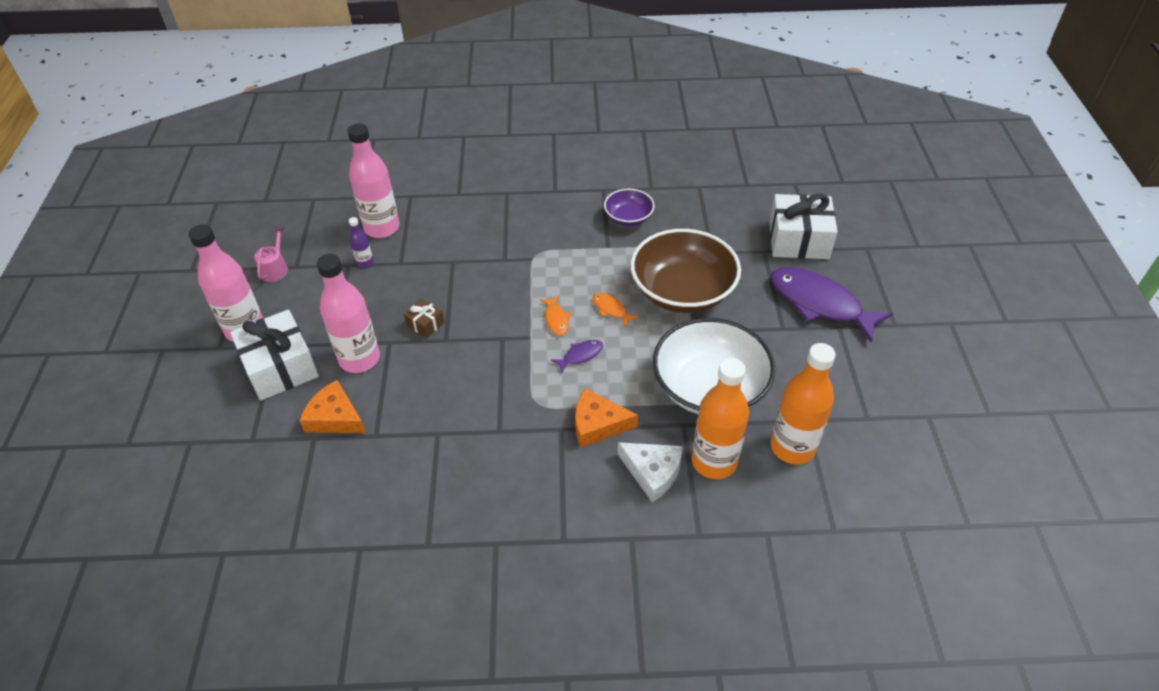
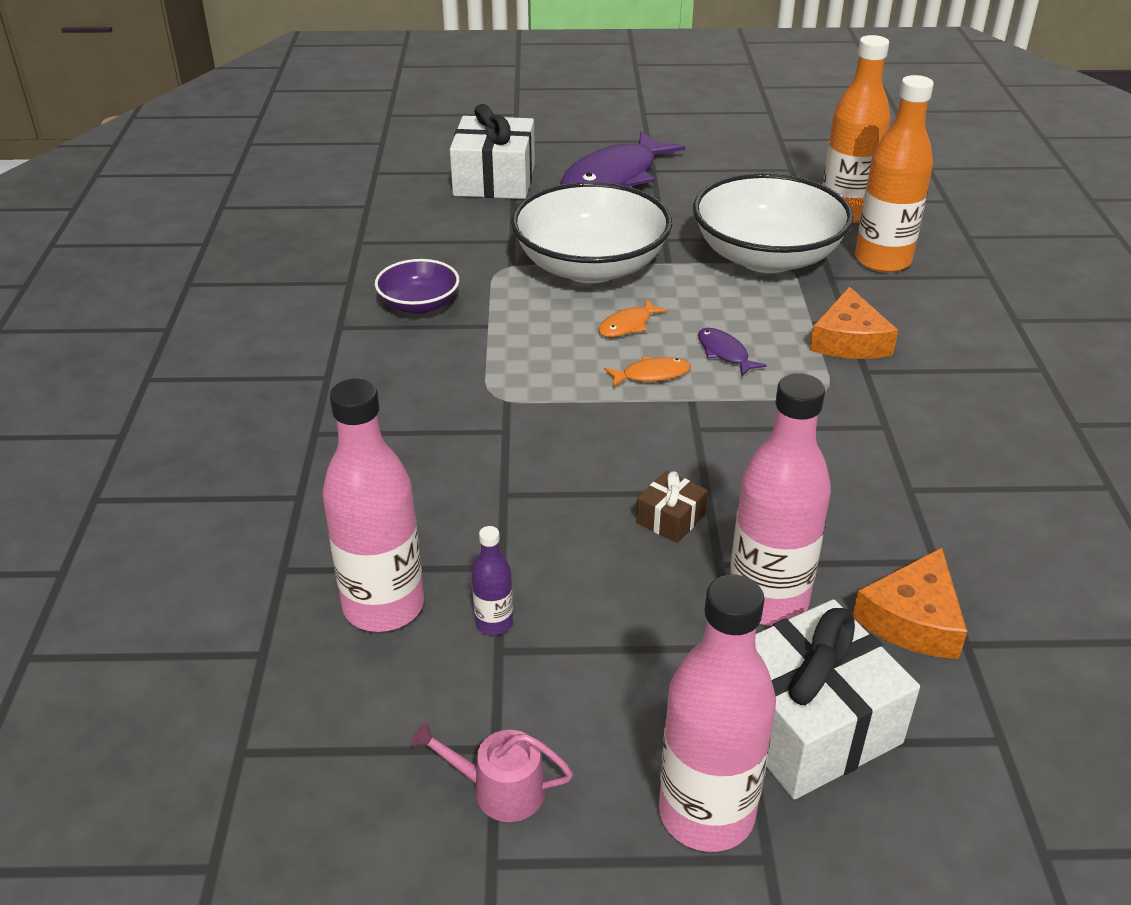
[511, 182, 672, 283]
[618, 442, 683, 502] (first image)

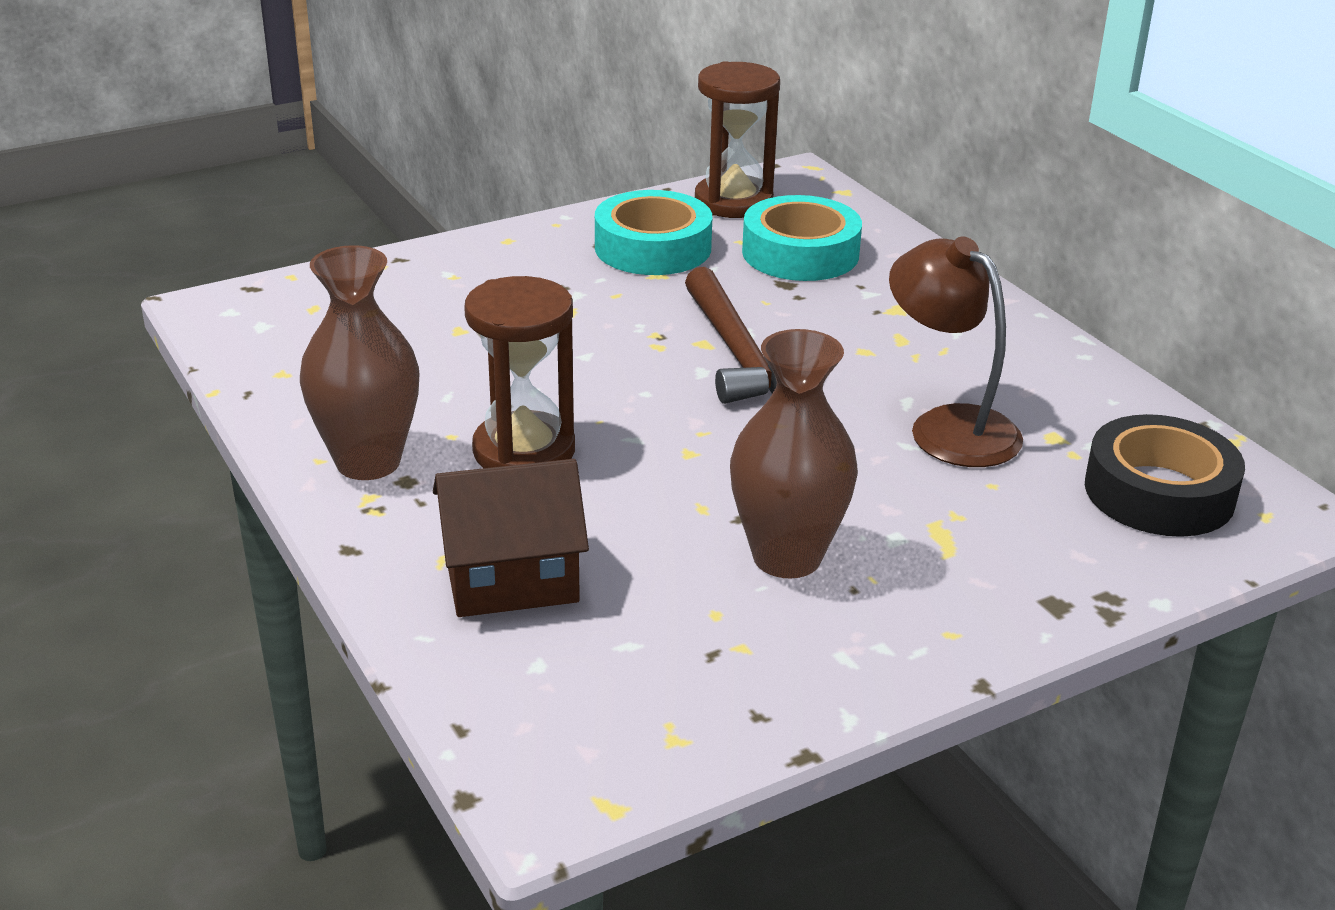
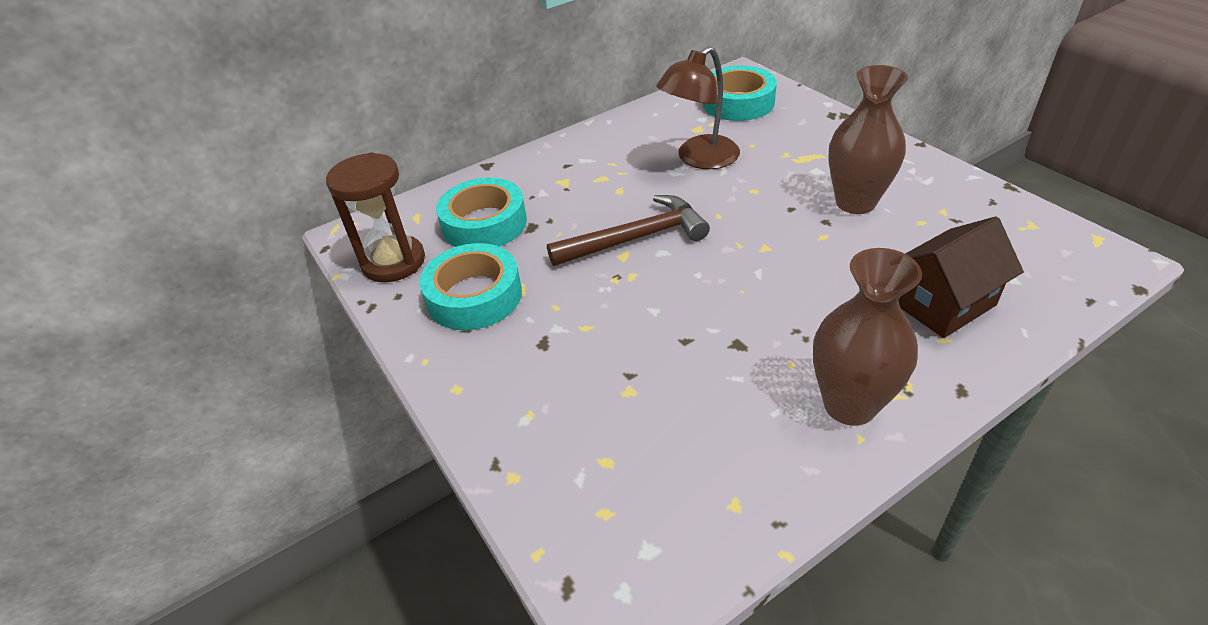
[464, 276, 575, 468] (first image)
[702, 66, 777, 121]
[898, 217, 1024, 338]

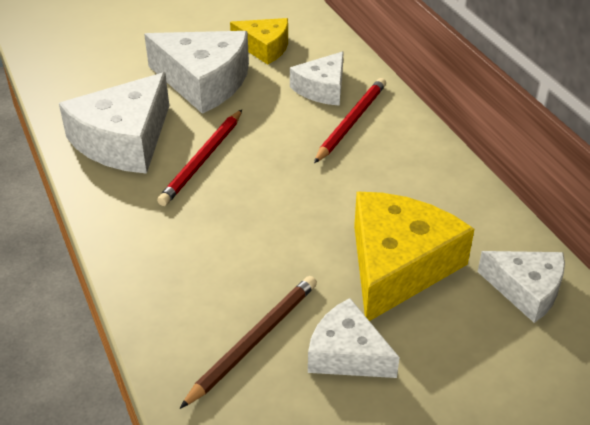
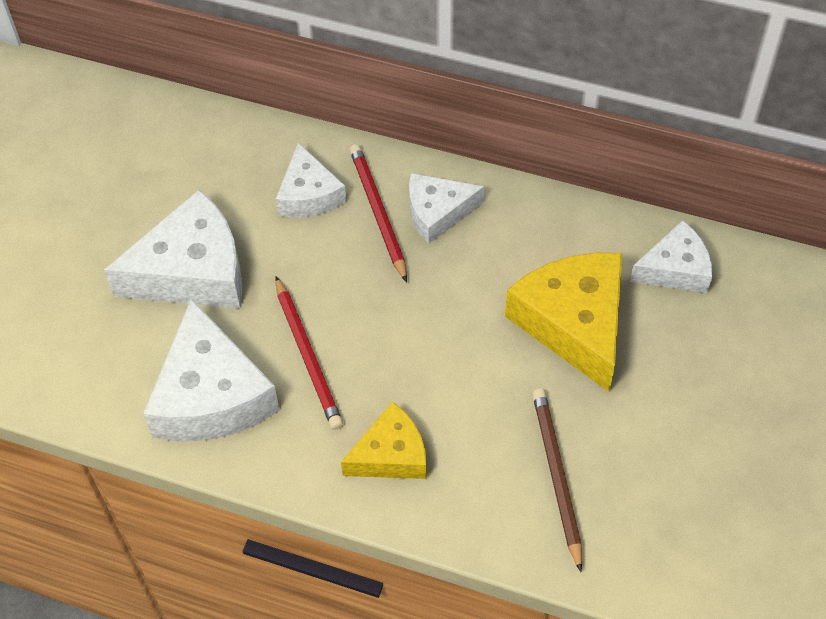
[341, 402, 427, 479]
[409, 173, 484, 244]

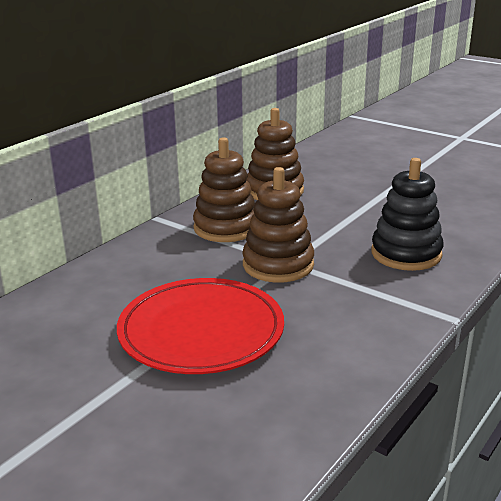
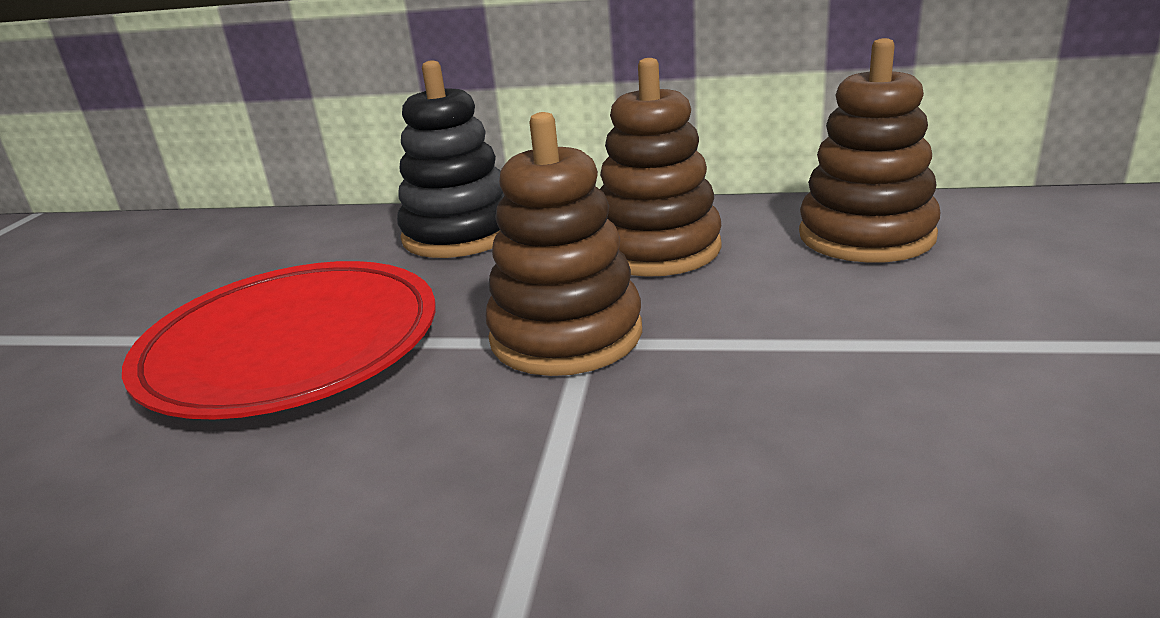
[397, 60, 505, 258]

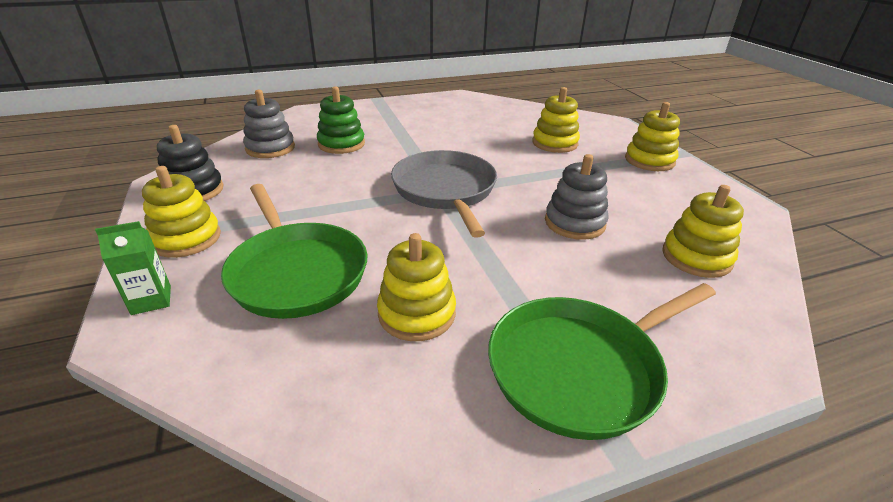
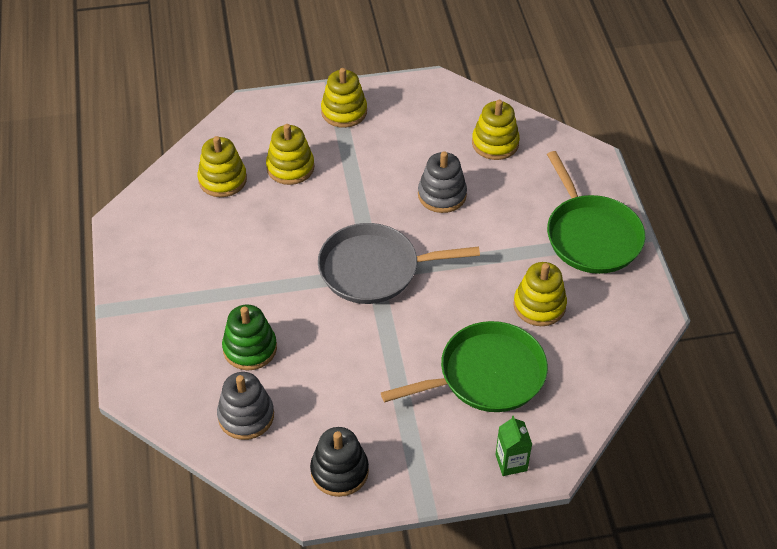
[198, 136, 247, 197]

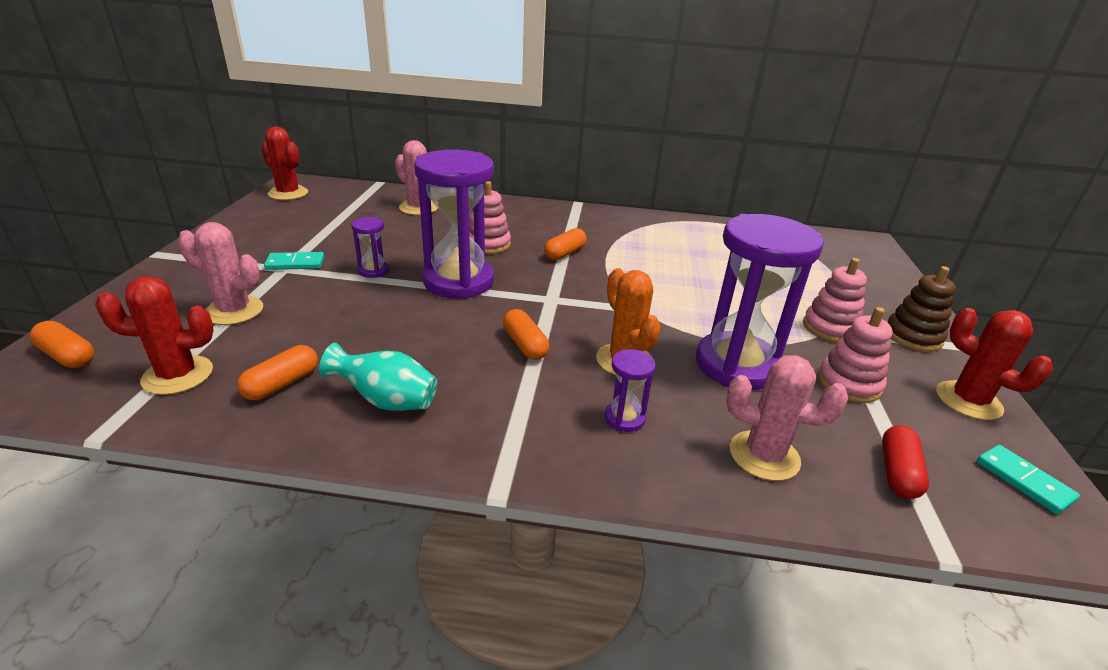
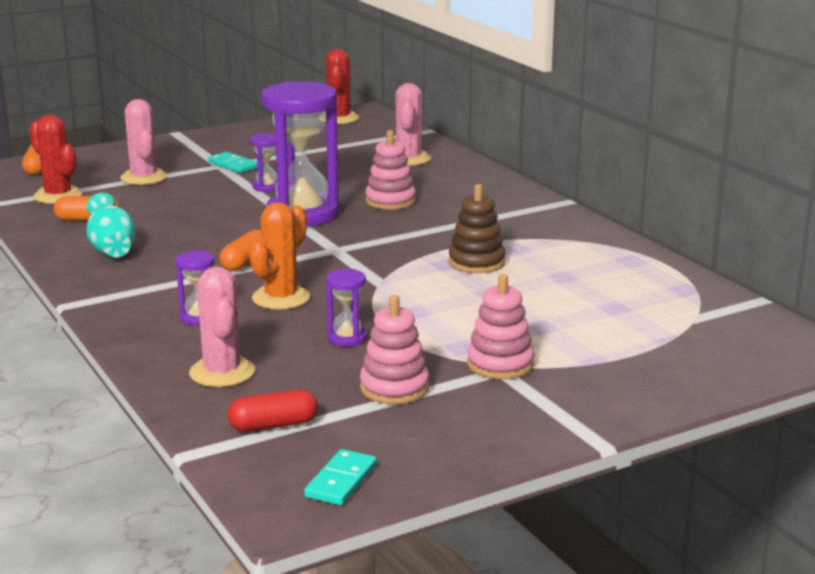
[326, 269, 367, 346]
[544, 228, 587, 260] (first image)
[449, 184, 506, 273]
[936, 308, 1053, 420] (first image)

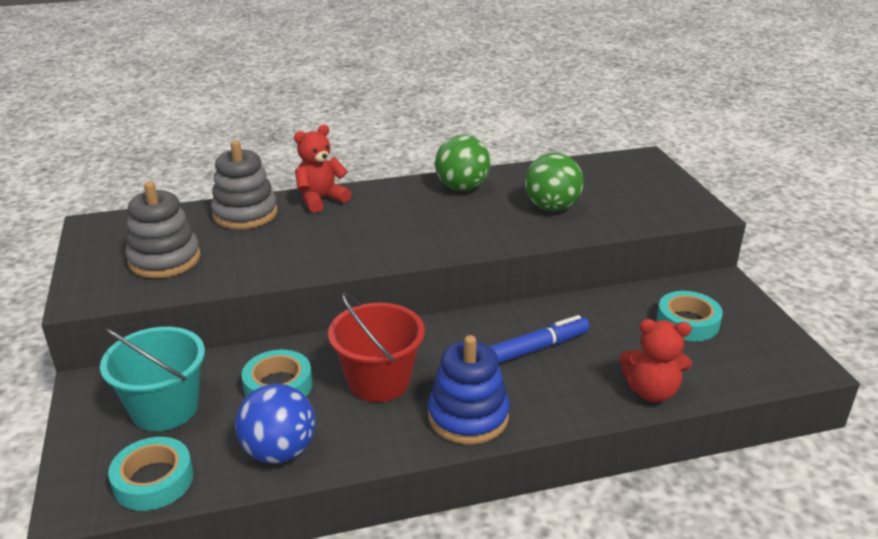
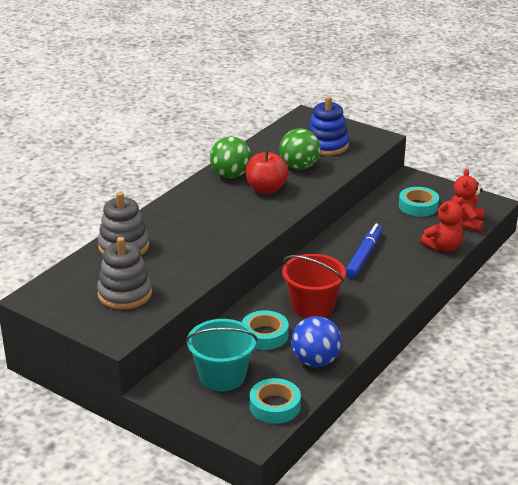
[451, 169, 484, 232]
[308, 96, 349, 156]
[245, 150, 289, 194]

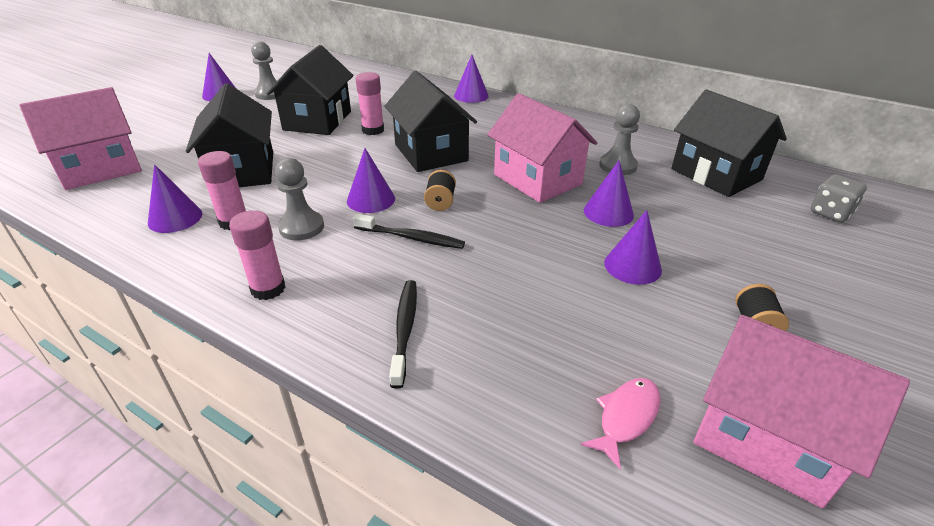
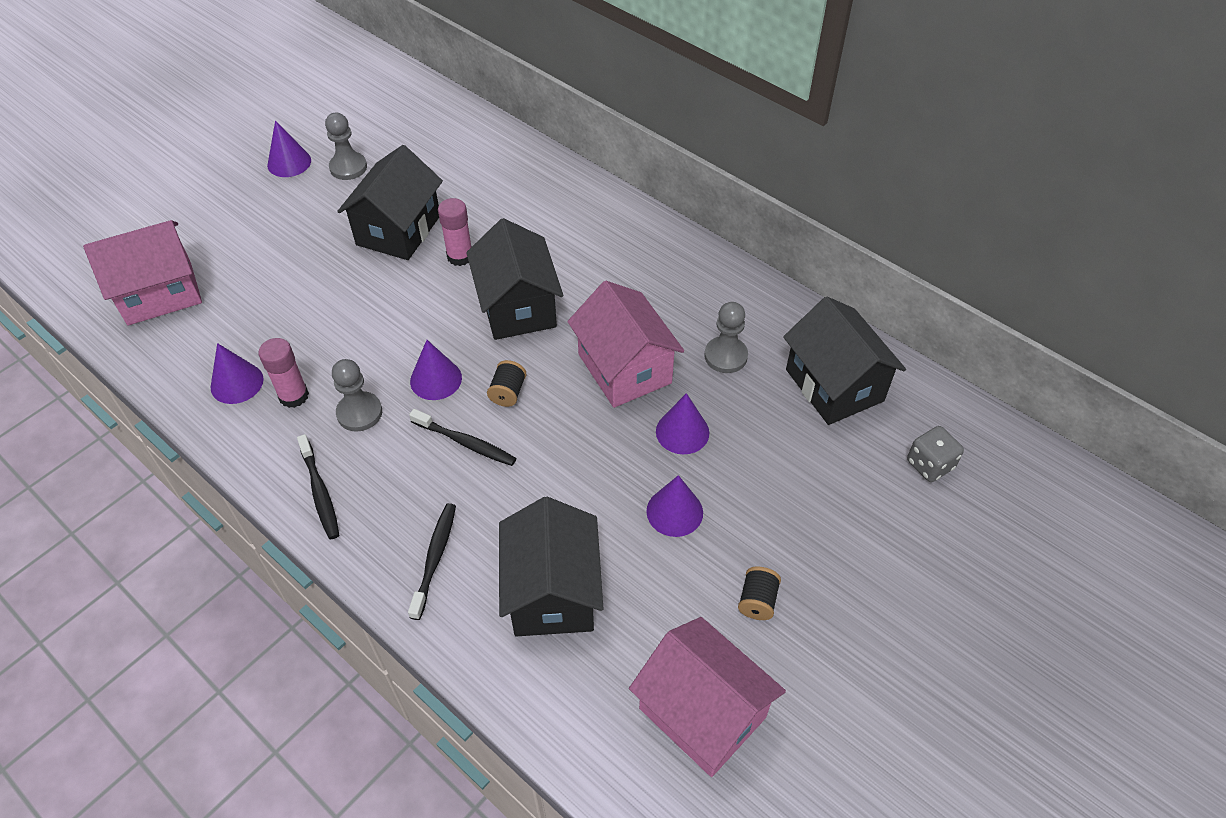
[454, 55, 489, 103] (first image)
[499, 497, 603, 636]
[297, 434, 339, 540]
[580, 378, 661, 470] (first image)

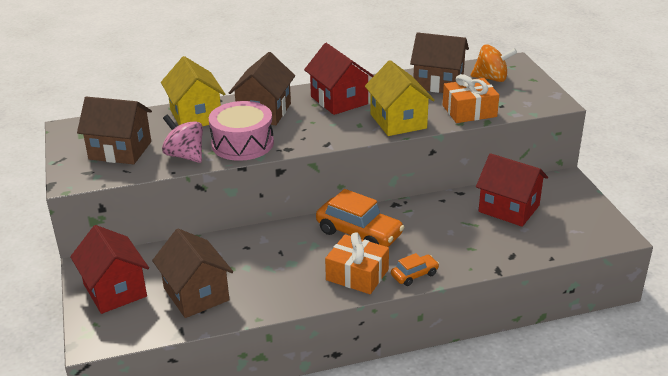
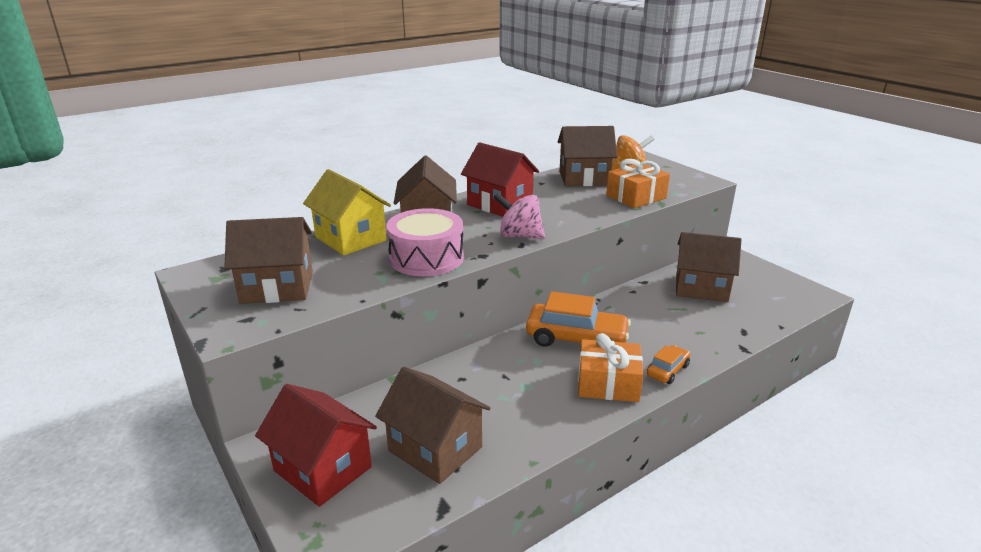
[365, 60, 435, 136] (first image)
[493, 193, 545, 239]
[676, 232, 742, 302]

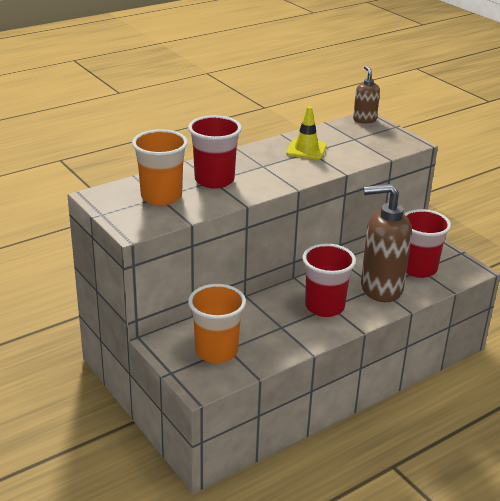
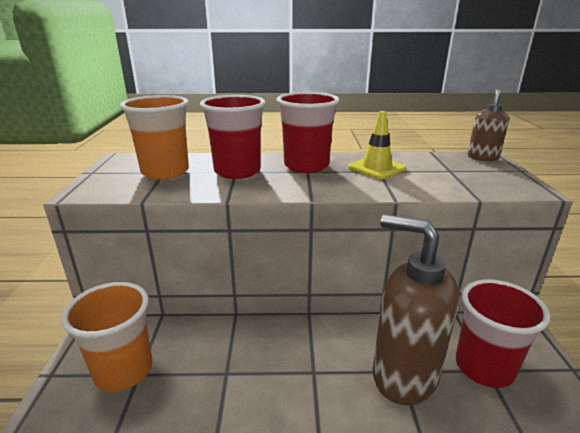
[276, 92, 340, 173]

